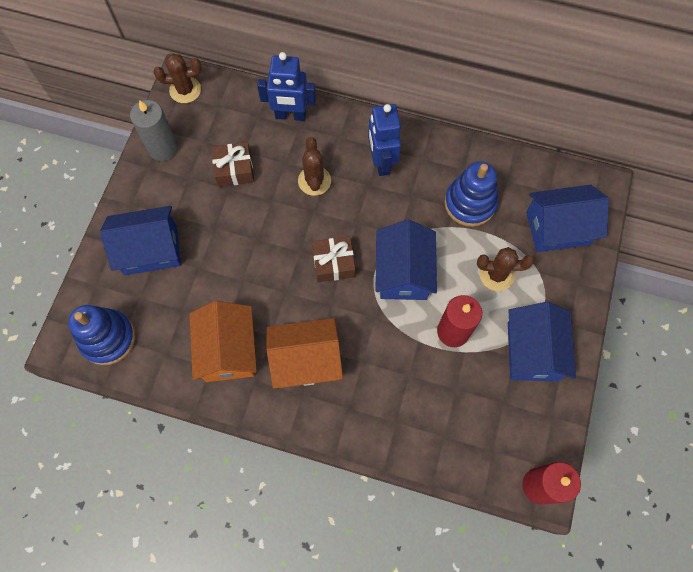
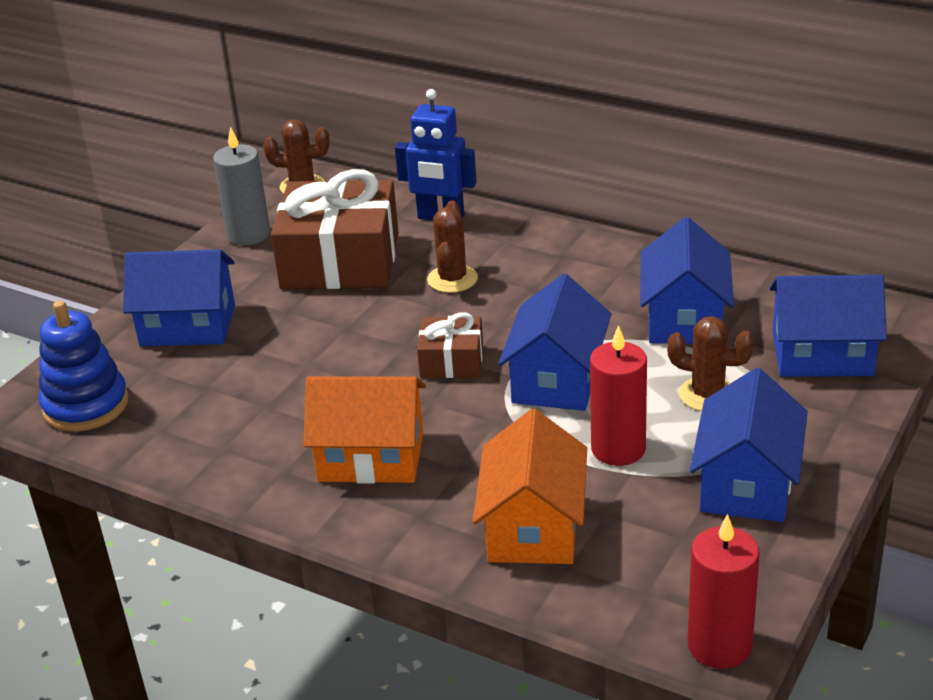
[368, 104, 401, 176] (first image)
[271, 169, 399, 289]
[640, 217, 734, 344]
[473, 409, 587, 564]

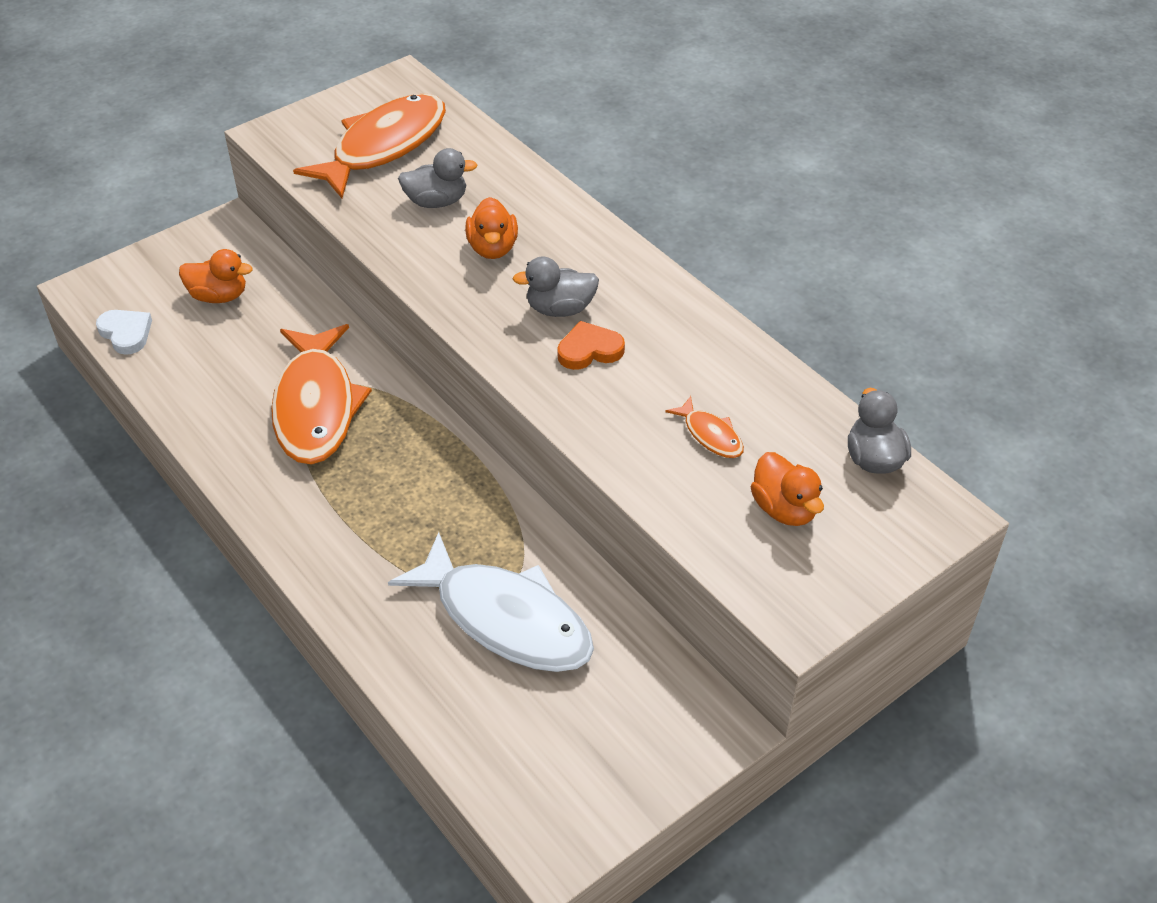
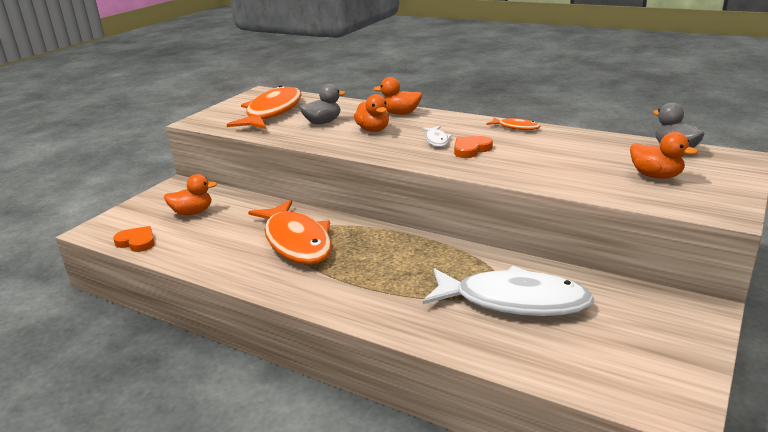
[422, 126, 452, 147]
[113, 226, 155, 252]
[486, 118, 540, 130]
[373, 77, 422, 115]

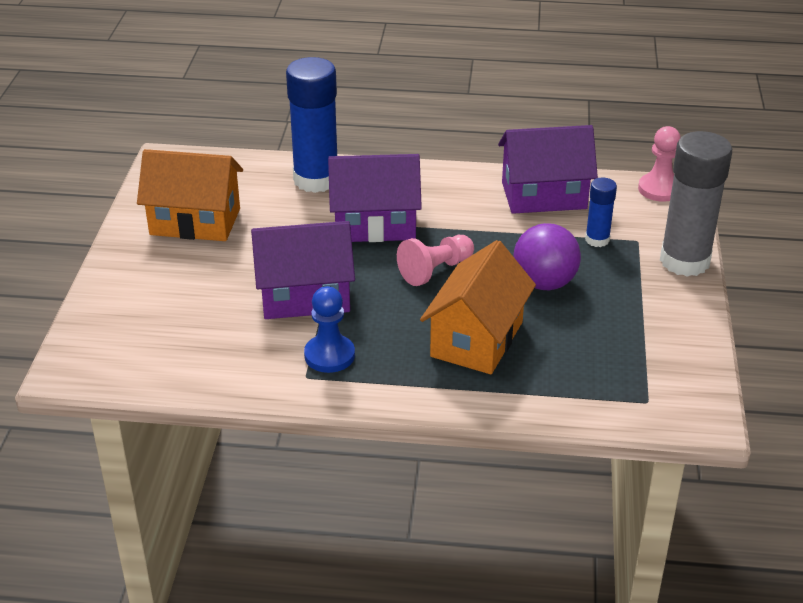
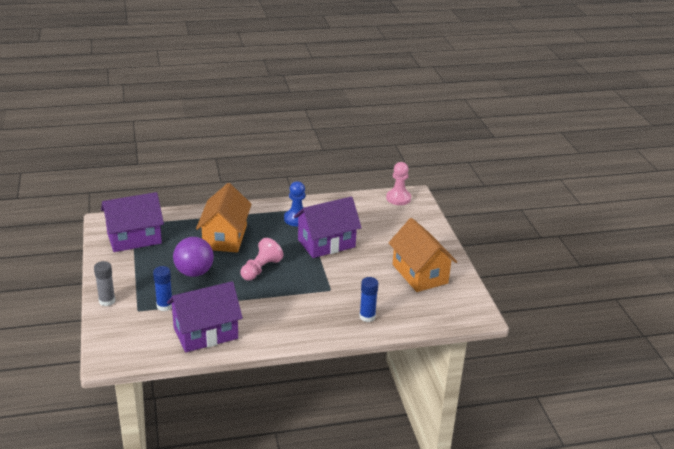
[359, 277, 378, 322]
[386, 162, 411, 205]
[94, 261, 115, 306]
[389, 218, 457, 292]
[101, 192, 164, 252]

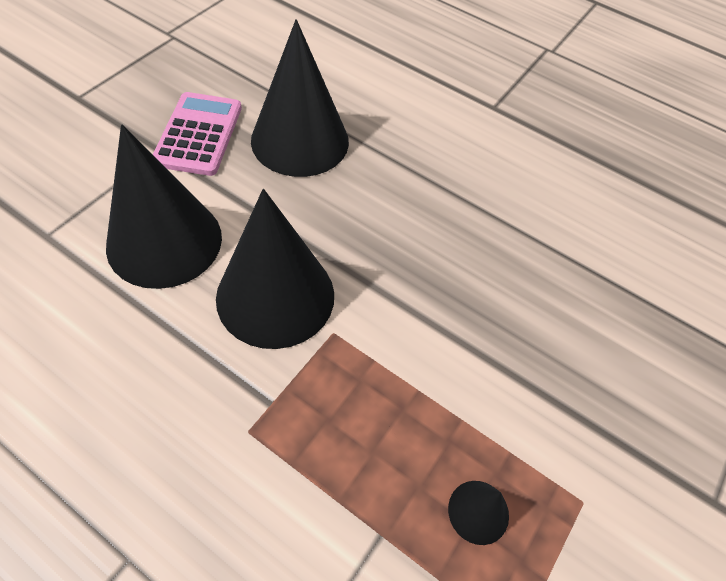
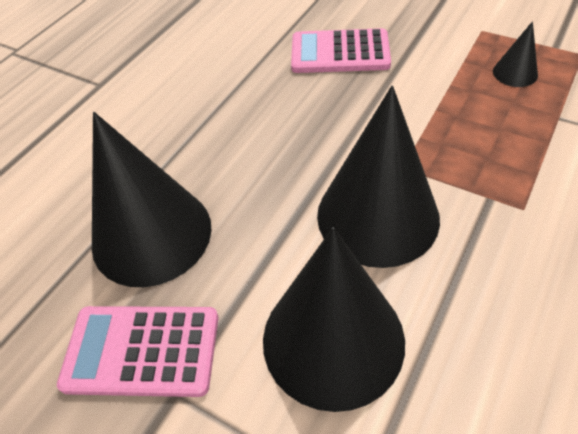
[291, 28, 391, 73]

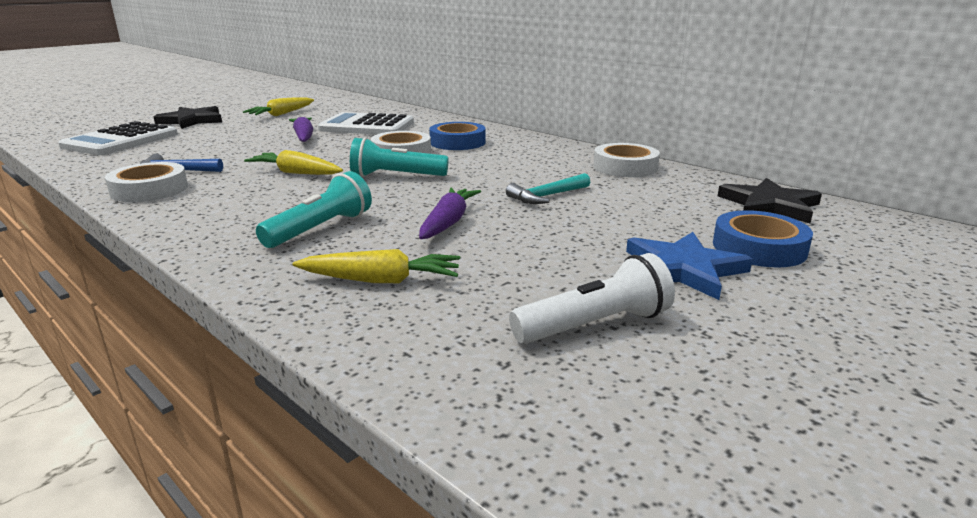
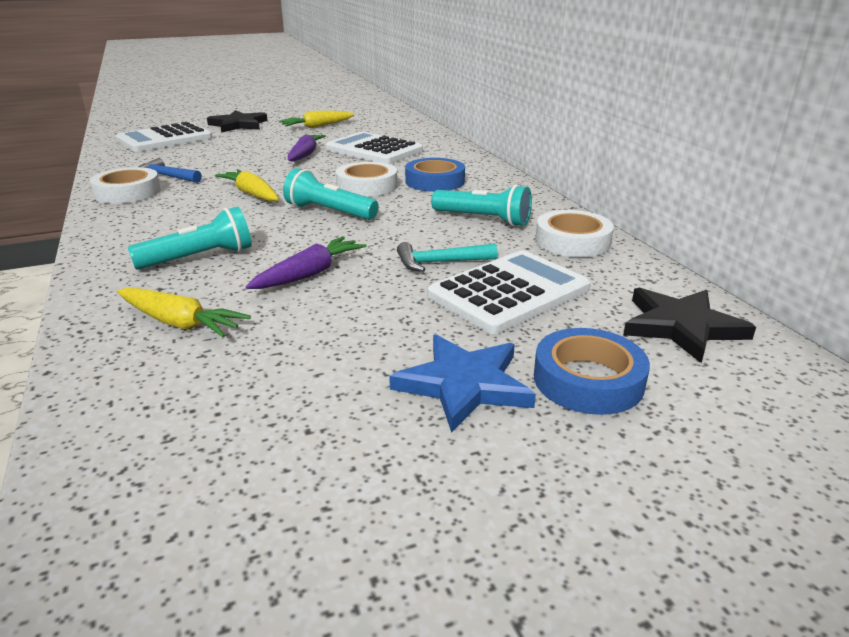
[509, 253, 675, 344] (first image)
[431, 184, 532, 227]
[428, 250, 590, 334]

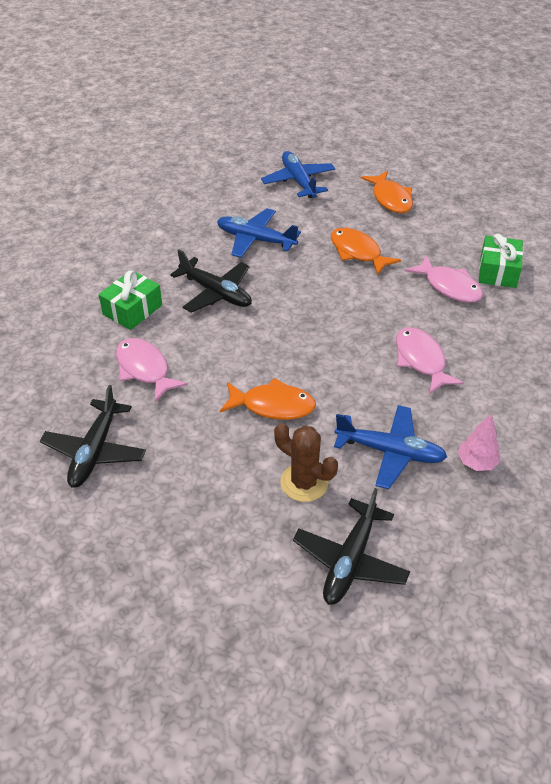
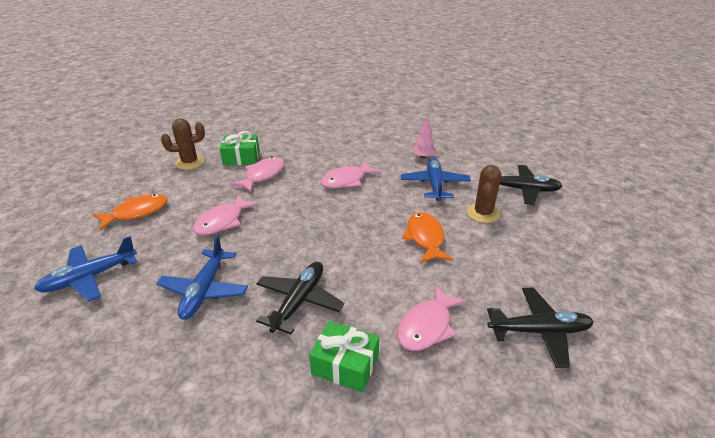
[193, 195, 259, 235]
[161, 118, 205, 170]

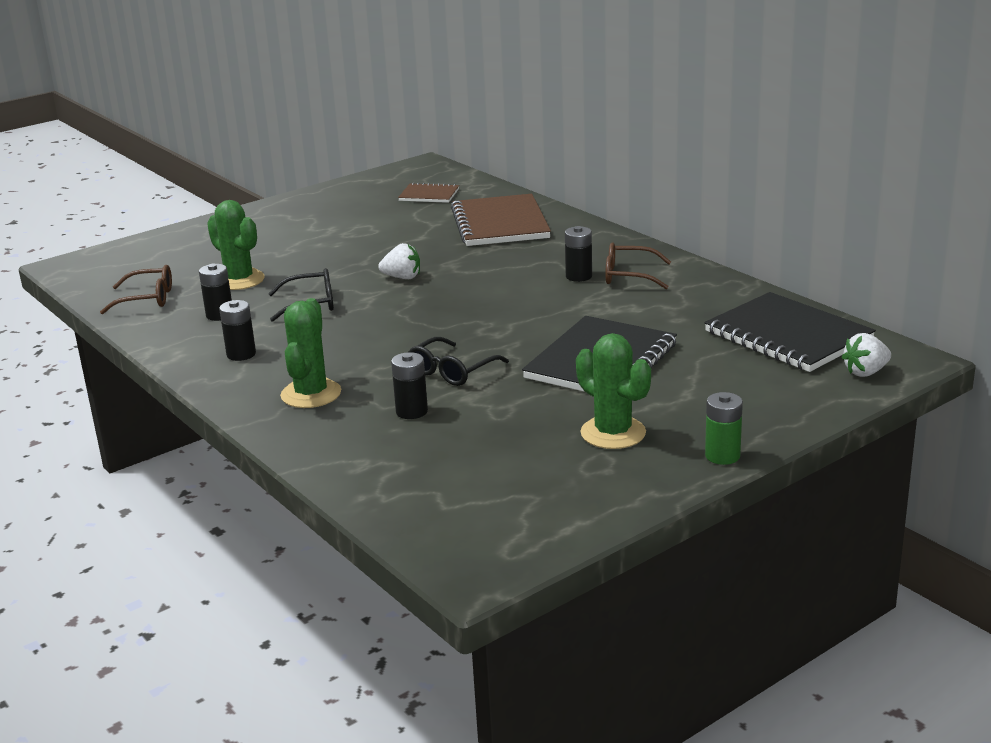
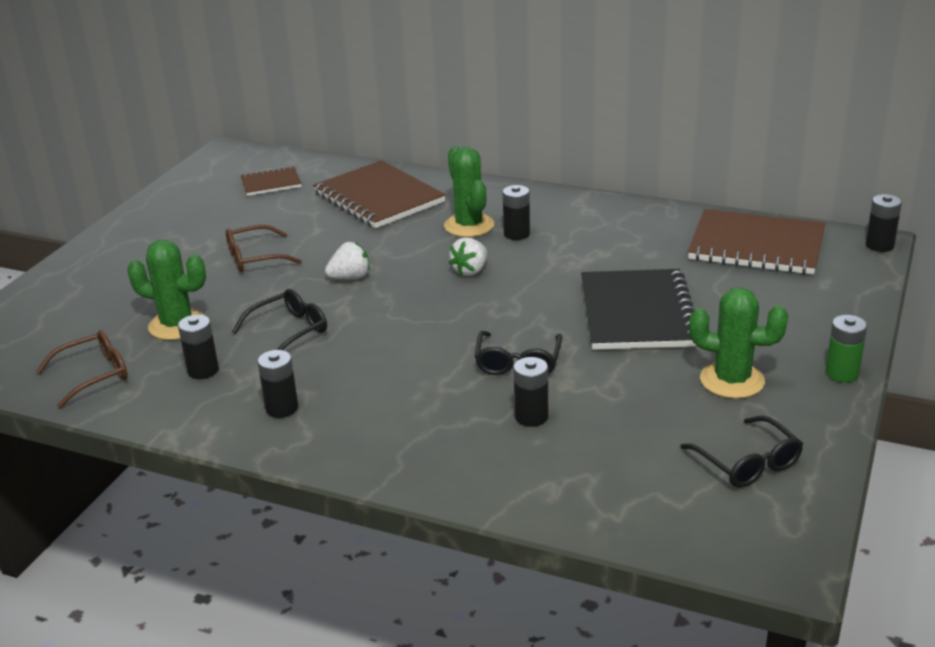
[226, 225, 302, 272]
[688, 209, 825, 275]
[444, 146, 494, 237]
[449, 238, 487, 276]
[866, 194, 902, 252]
[680, 416, 803, 487]

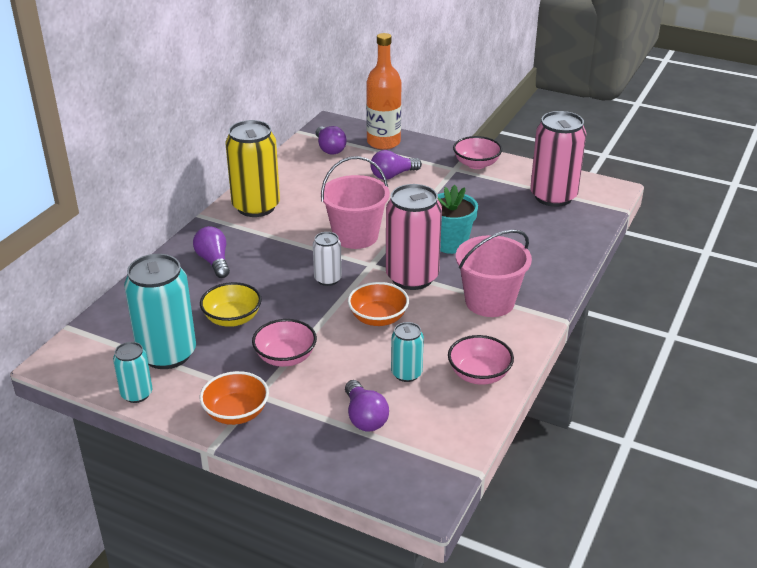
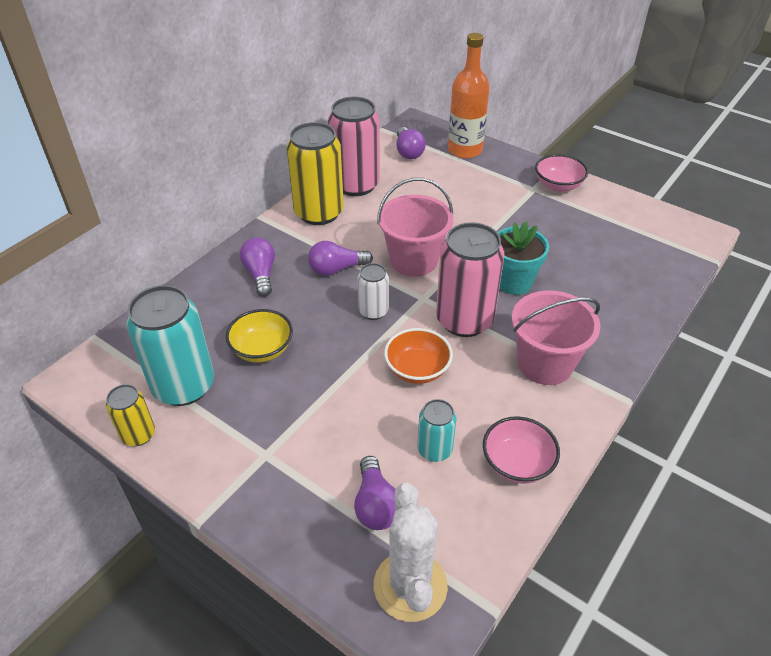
[328, 97, 380, 196]
[308, 241, 373, 276]
[252, 319, 317, 367] (first image)
[106, 384, 155, 446]
[200, 371, 269, 425] (first image)
[374, 483, 448, 622]

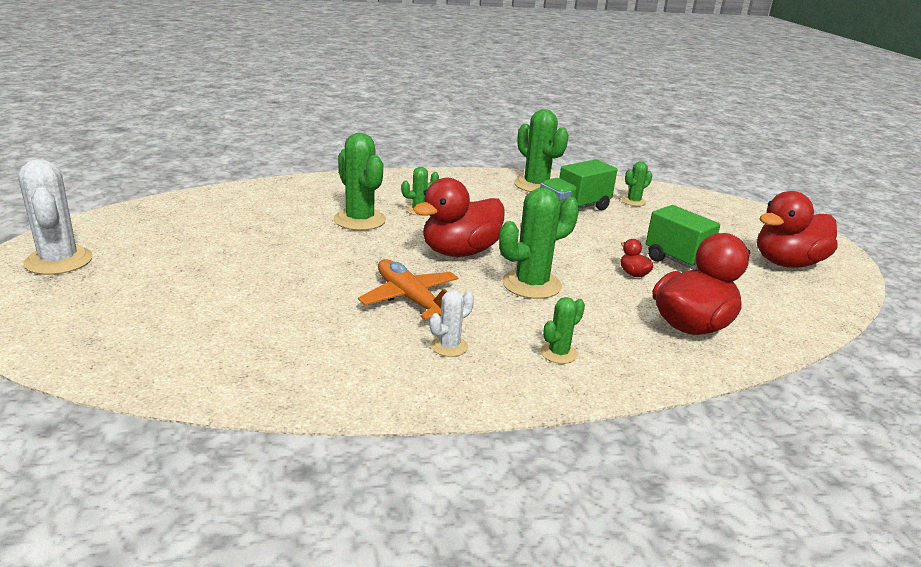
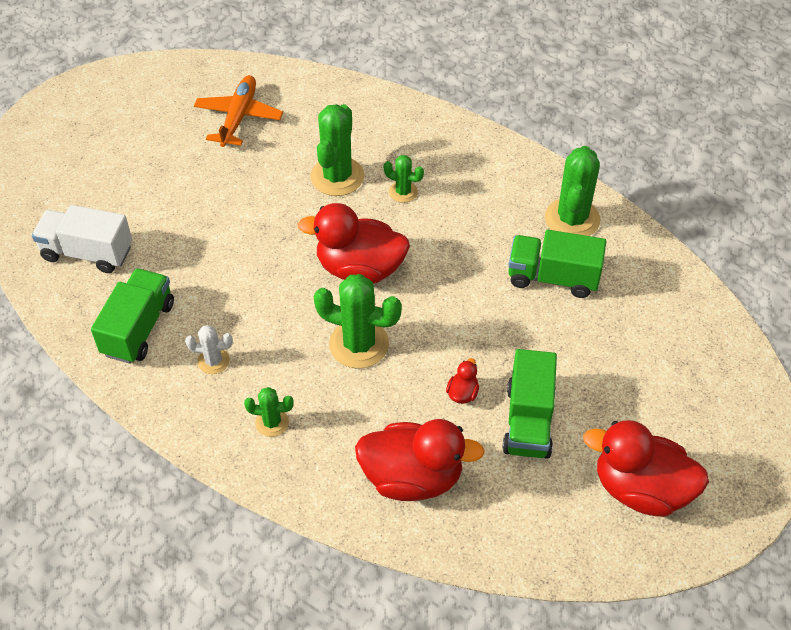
[18, 159, 93, 275] (first image)
[622, 161, 652, 206] (first image)
[194, 75, 283, 147]
[32, 205, 132, 273]
[91, 268, 174, 364]

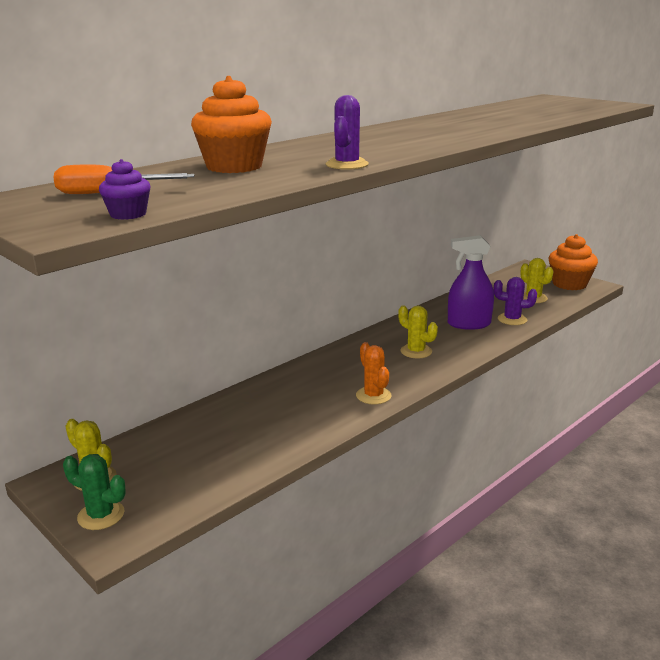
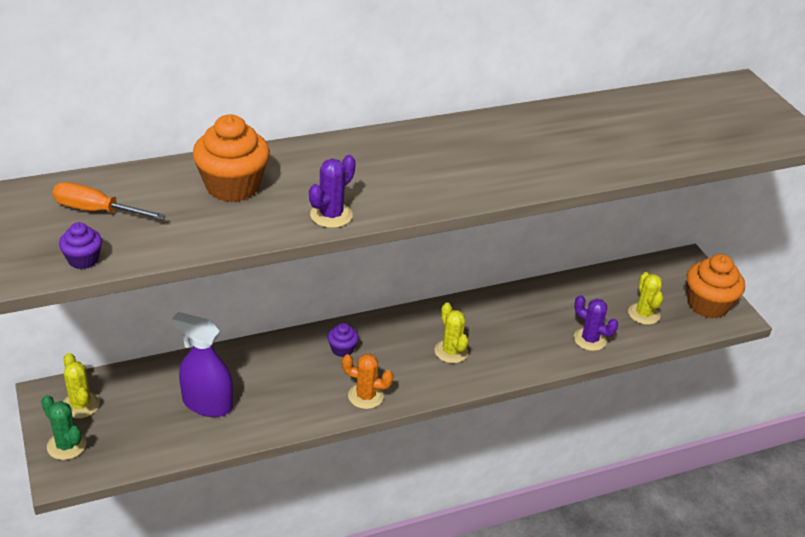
[172, 312, 233, 417]
[342, 354, 393, 409]
[327, 323, 359, 357]

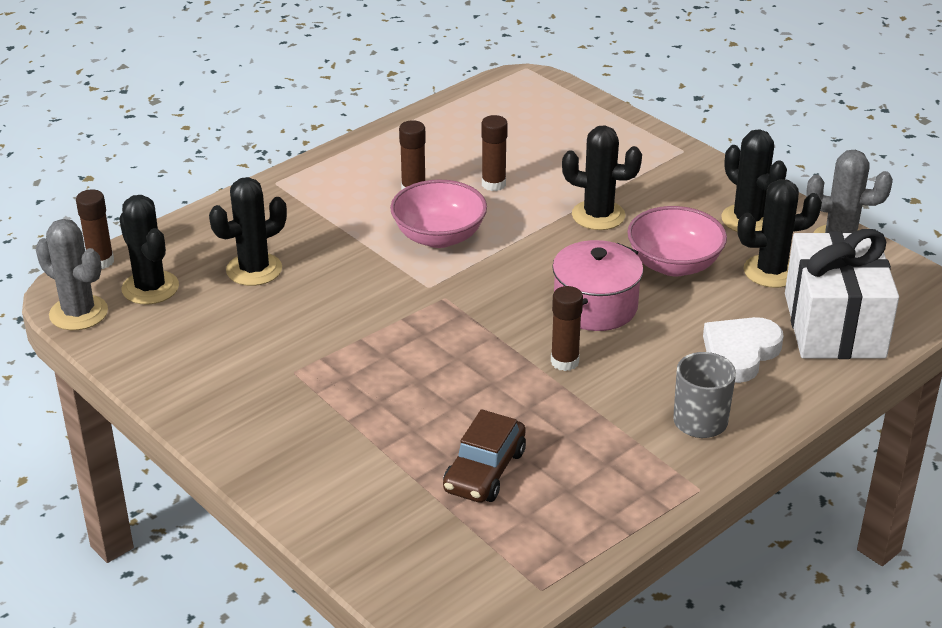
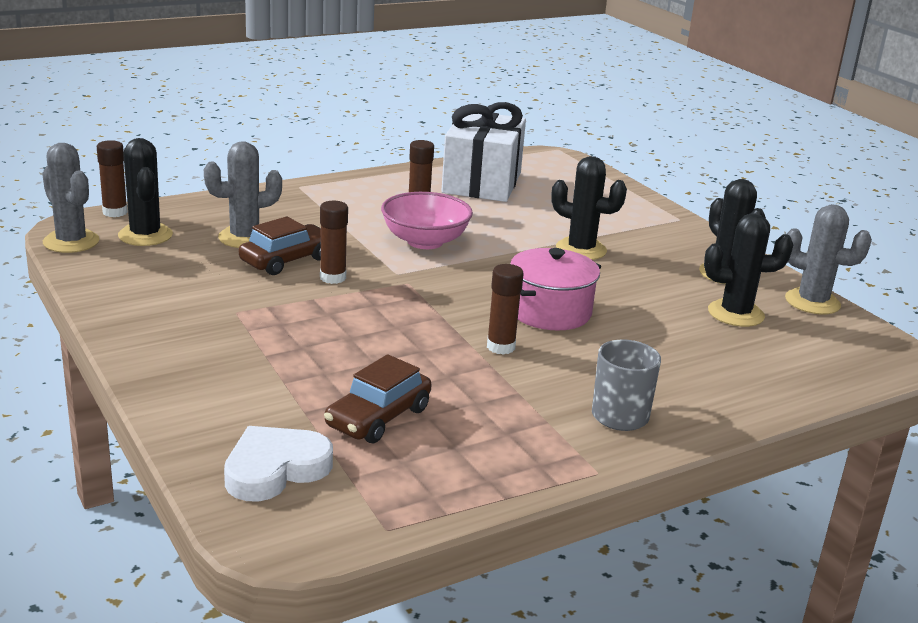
[320, 201, 348, 284]
[204, 141, 282, 248]
[627, 206, 727, 276] (first image)
[442, 102, 526, 202]
[224, 426, 333, 501]
[239, 216, 321, 275]

